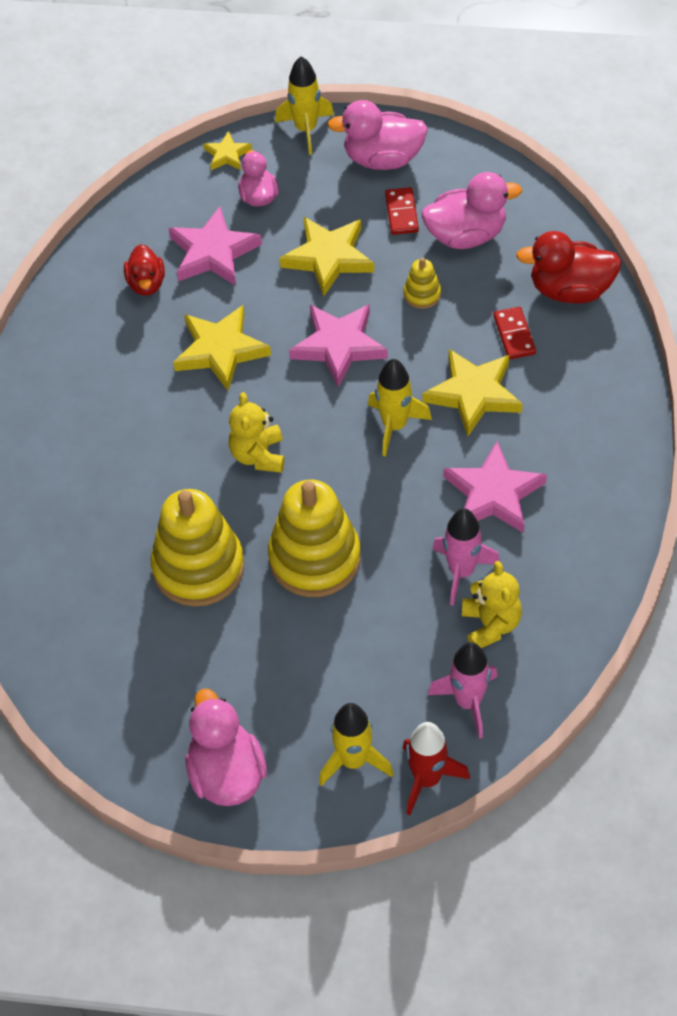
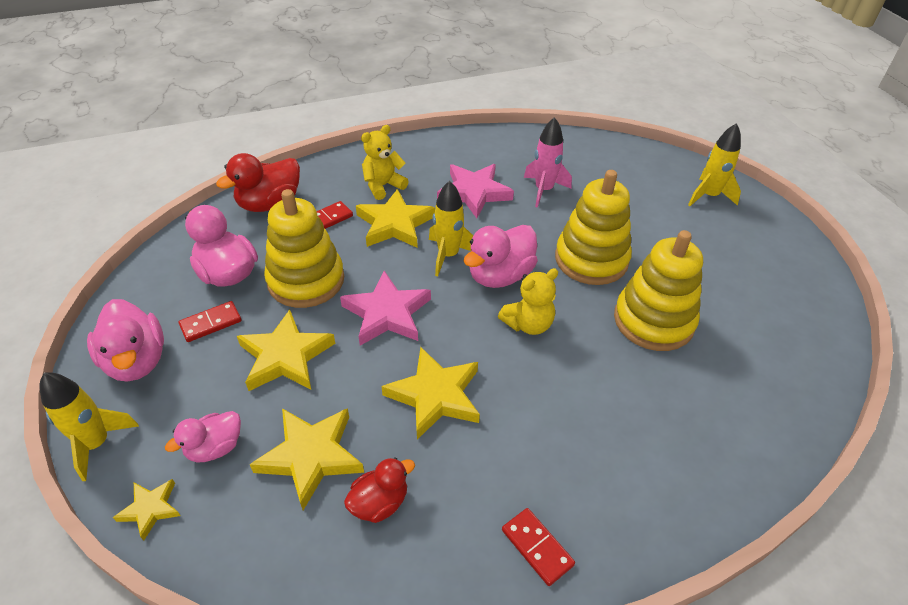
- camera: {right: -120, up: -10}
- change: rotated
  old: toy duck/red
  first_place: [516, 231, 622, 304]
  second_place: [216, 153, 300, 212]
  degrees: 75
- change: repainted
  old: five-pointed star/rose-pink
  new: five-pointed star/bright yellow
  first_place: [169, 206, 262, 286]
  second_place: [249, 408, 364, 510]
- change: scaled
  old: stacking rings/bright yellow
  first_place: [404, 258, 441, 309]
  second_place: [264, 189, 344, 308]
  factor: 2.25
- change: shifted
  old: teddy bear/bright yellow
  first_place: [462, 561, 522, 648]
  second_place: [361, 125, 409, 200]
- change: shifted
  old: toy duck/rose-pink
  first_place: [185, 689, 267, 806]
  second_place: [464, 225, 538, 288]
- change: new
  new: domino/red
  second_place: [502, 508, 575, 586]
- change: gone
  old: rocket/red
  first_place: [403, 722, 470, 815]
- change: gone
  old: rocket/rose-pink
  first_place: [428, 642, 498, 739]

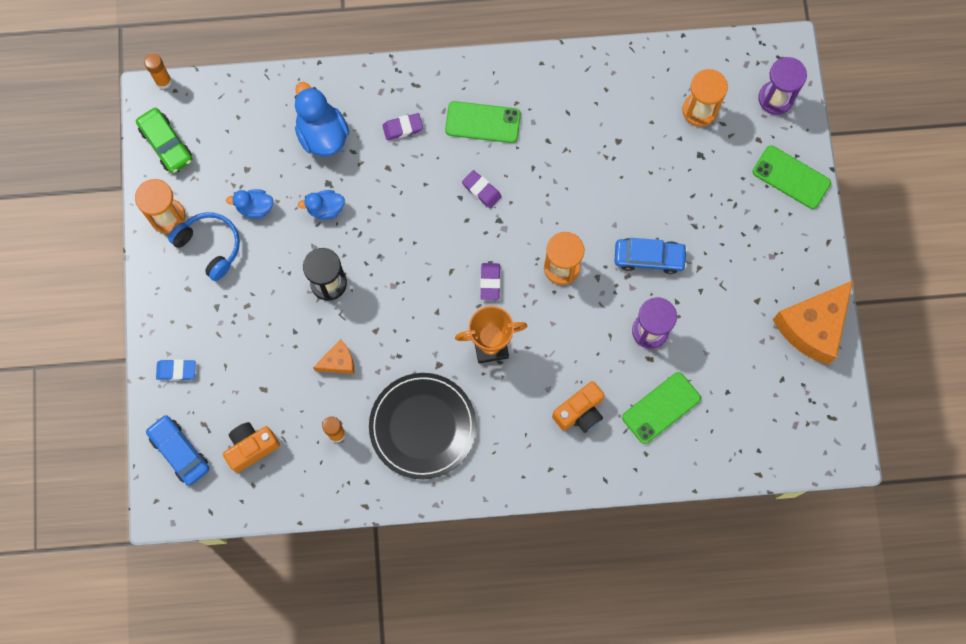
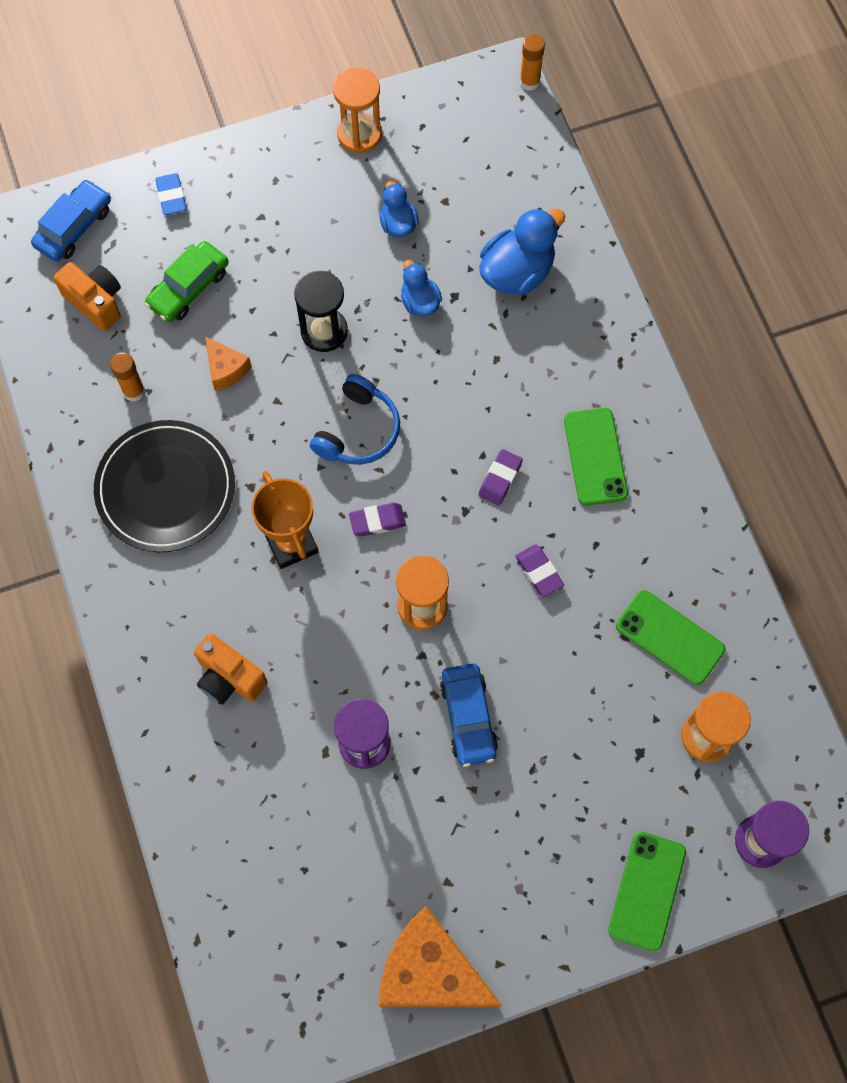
- camera: {right: 75, up: -5}
- change: shifted
  old: car/green
  first_place: [136, 108, 192, 174]
  second_place: [145, 241, 228, 322]
- change: shifted
  old: headset/cobalt
  first_place: [168, 212, 240, 281]
  second_place: [310, 374, 400, 465]
- change: shifted
  old: eraser/purple
  first_place: [382, 113, 423, 140]
  second_place: [515, 545, 564, 597]
- change: shifted
  old: phone/green
  first_place: [622, 372, 701, 444]
  second_place: [616, 590, 725, 685]

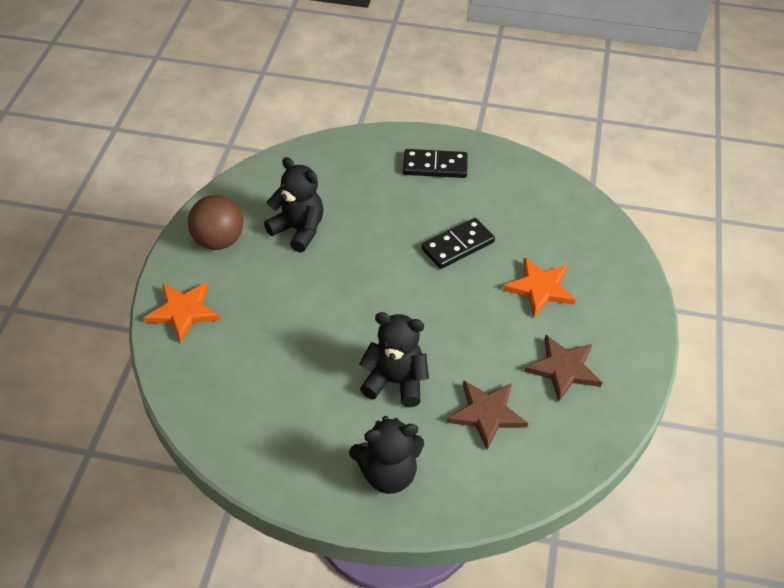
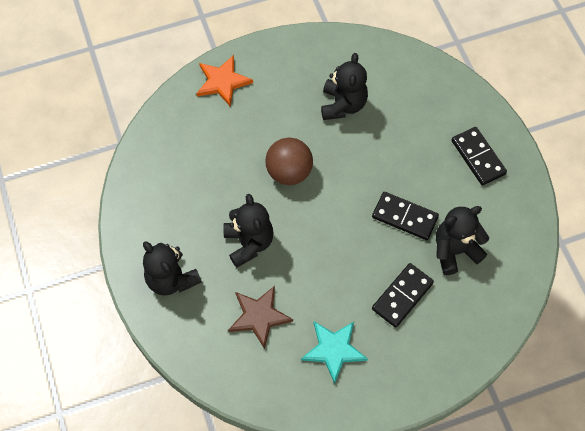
- camera: {right: 60, up: 15}
- change: shifted
  old: sphere/brown
  first_place: [188, 195, 243, 250]
  second_place: [266, 137, 313, 185]
- change: repainted
  old: five-pointed star/brown
  new: five-pointed star/teal
  first_place: [524, 335, 602, 402]
  second_place: [301, 321, 368, 384]
- change: swapped
  old: five-pointed star/orange-coloured
  new: domino/ebony
  first_place: [503, 258, 575, 317]
  second_place: [372, 263, 434, 328]
- change: new
  new: teddy bear/ebony
  second_place: [436, 206, 489, 275]

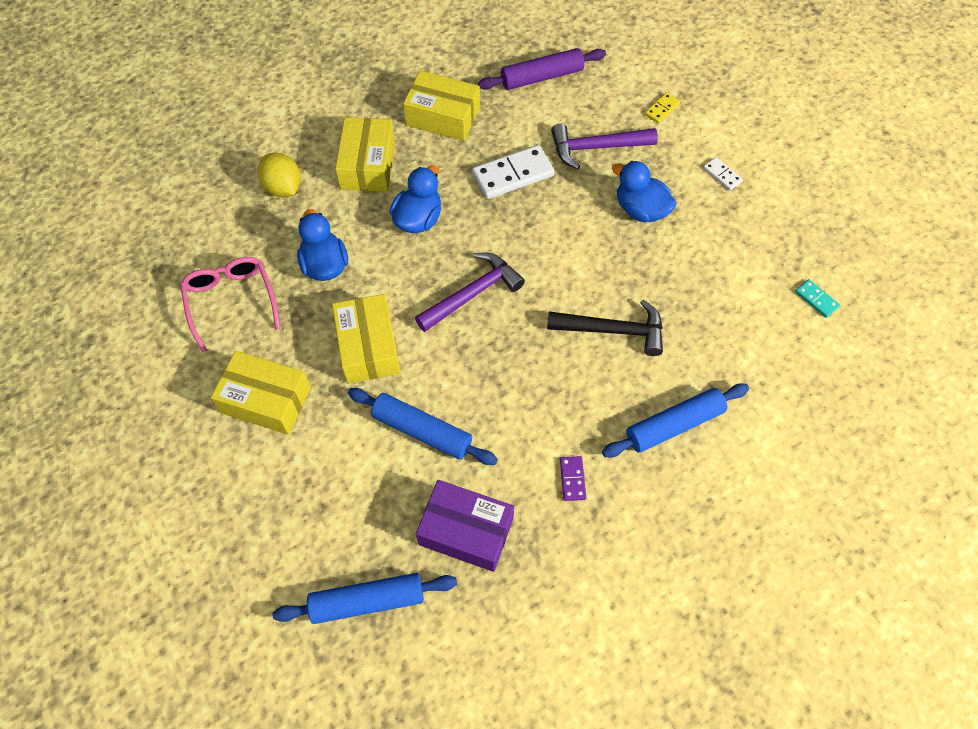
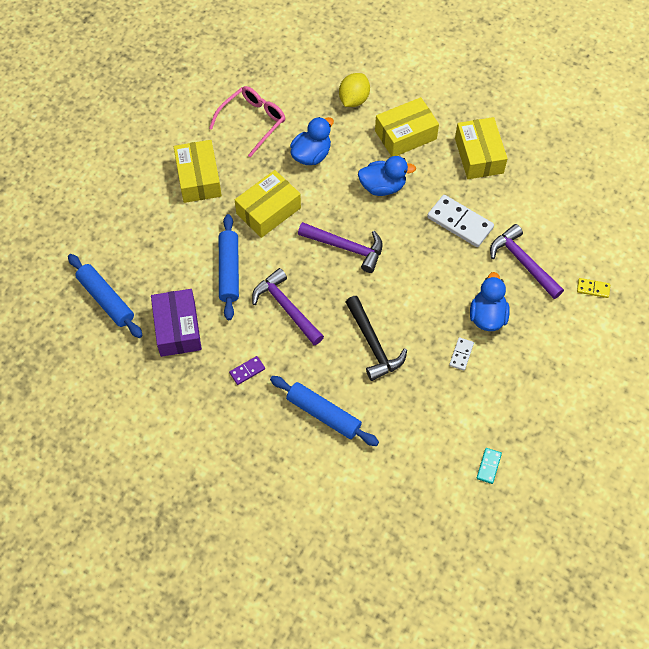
- camera: {right: 60, up: 0}
- change: new
  new: carpenter's hammer/purple
  second_place: [252, 268, 324, 345]
- change: shifted
  old: domino/white
  first_place: [703, 157, 743, 191]
  second_place: [449, 337, 474, 371]
- change: gone
  old: rolling pin/purple
  first_place: [478, 48, 606, 90]

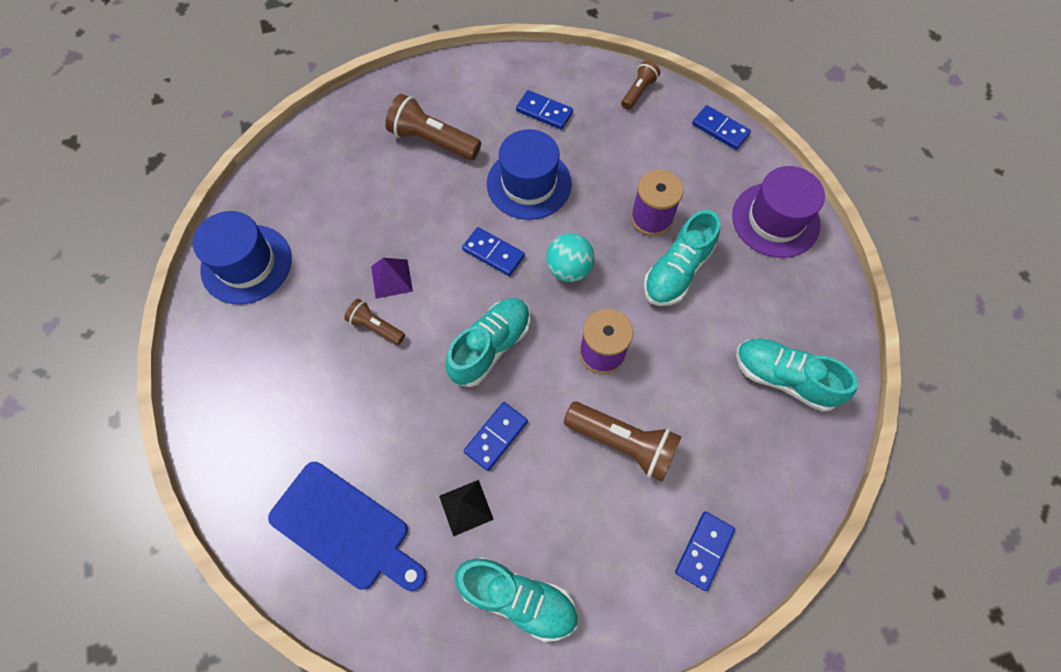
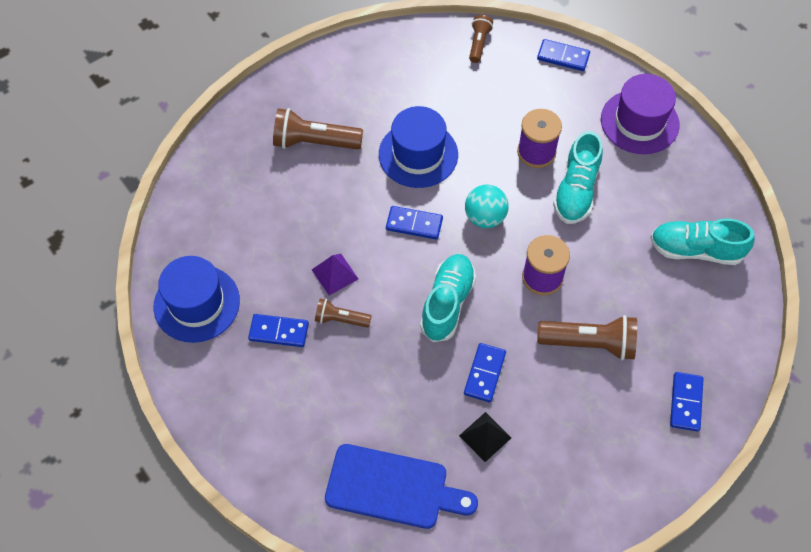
- camera: {right: -20, up: -5}
- change: shifted
  old: domino/cobalt
  first_place: [516, 90, 573, 130]
  second_place: [248, 314, 309, 347]
- change: gone
  old: shoe/teal
  first_place: [454, 557, 578, 642]

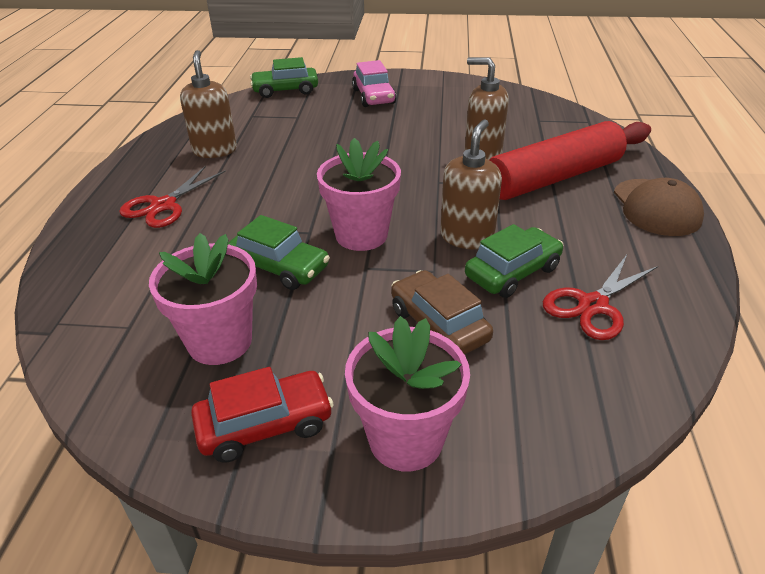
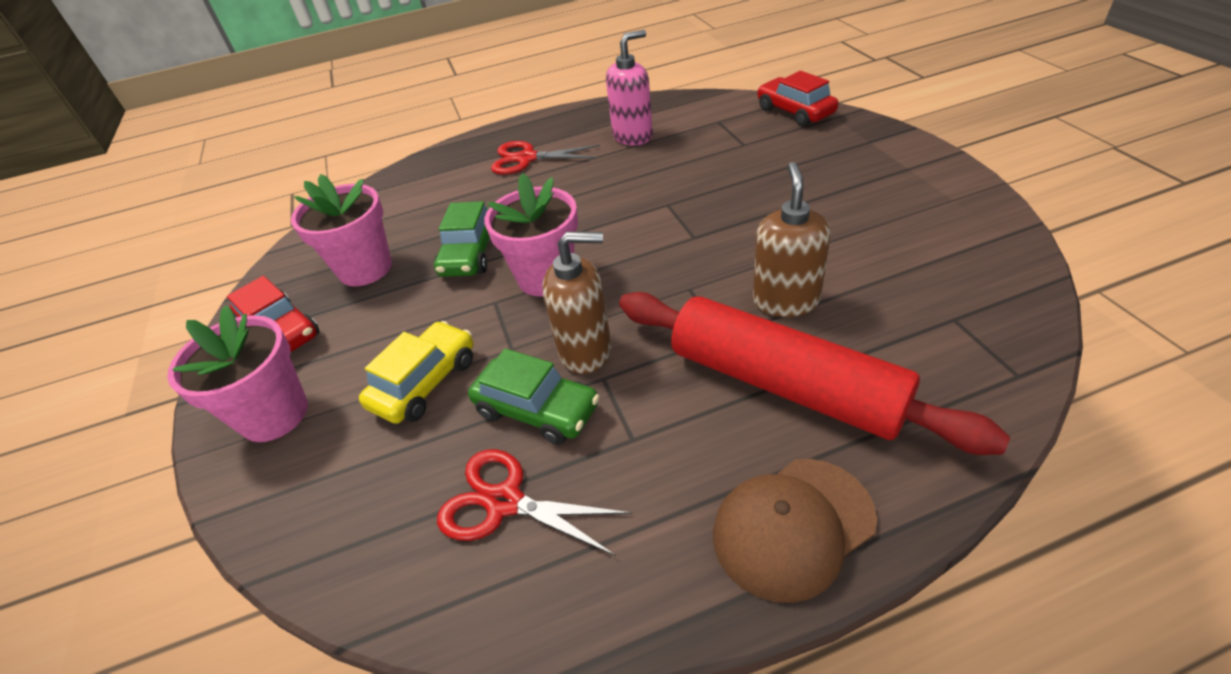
- camera: {right: 70, up: 5}
- change: repainted
  old: car/brown
  new: car/bright yellow
  first_place: [391, 270, 493, 355]
  second_place: [359, 321, 473, 424]
- change: repainted
  old: soap pump/brown
  new: soap pump/rose-pink
  first_place: [180, 50, 237, 158]
  second_place: [606, 30, 653, 146]
- change: repainted
  old: car/green
  new: car/red
  first_place: [250, 57, 318, 98]
  second_place: [757, 71, 838, 127]
- change: gone
  old: car/rose-pink
  first_place: [352, 60, 397, 107]

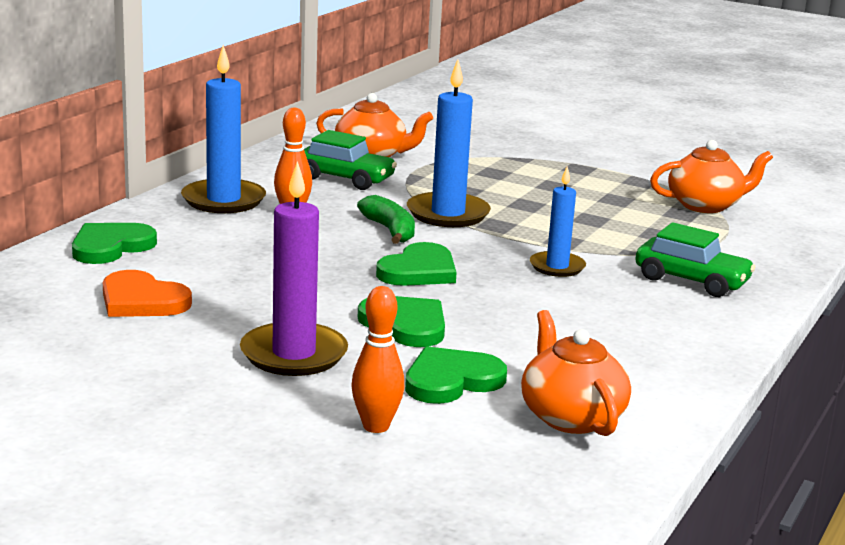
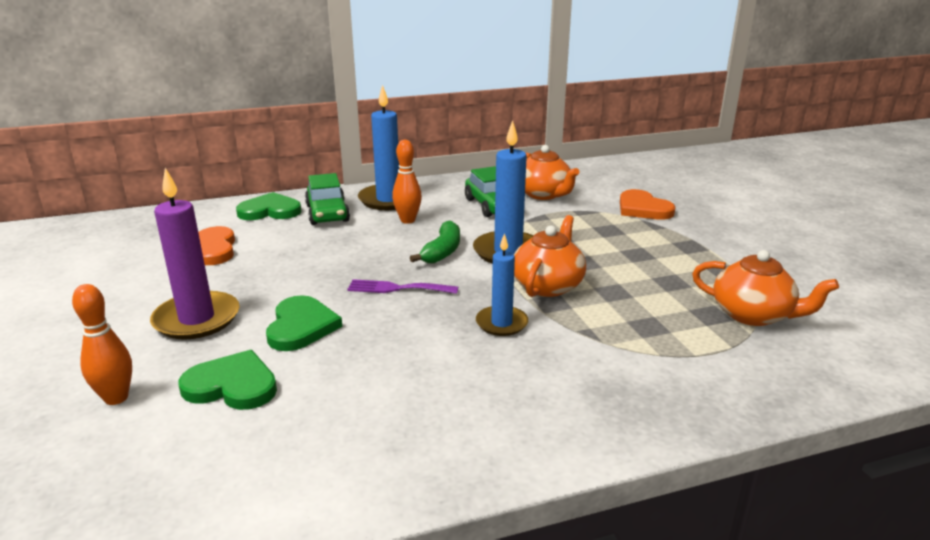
- camera: {right: 45, up: 5}
- change: shifted
  old: car/green
  first_place: [636, 222, 756, 297]
  second_place: [305, 173, 350, 225]
- change: swapped
  old: heart/green
  new: table fork/purple
  first_place: [376, 242, 457, 286]
  second_place: [347, 279, 458, 294]
- change: shifted
  old: teapot/orange-coloured
  first_place: [521, 310, 631, 436]
  second_place: [514, 215, 586, 297]
- change: new
  new: heart/orange-coloured
  second_place: [620, 189, 676, 220]

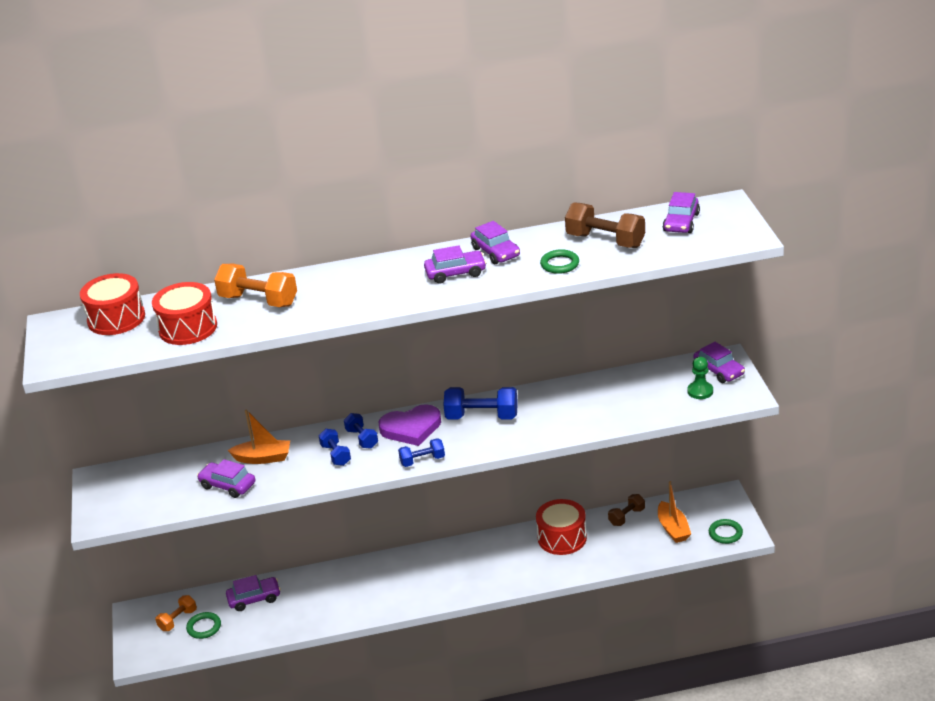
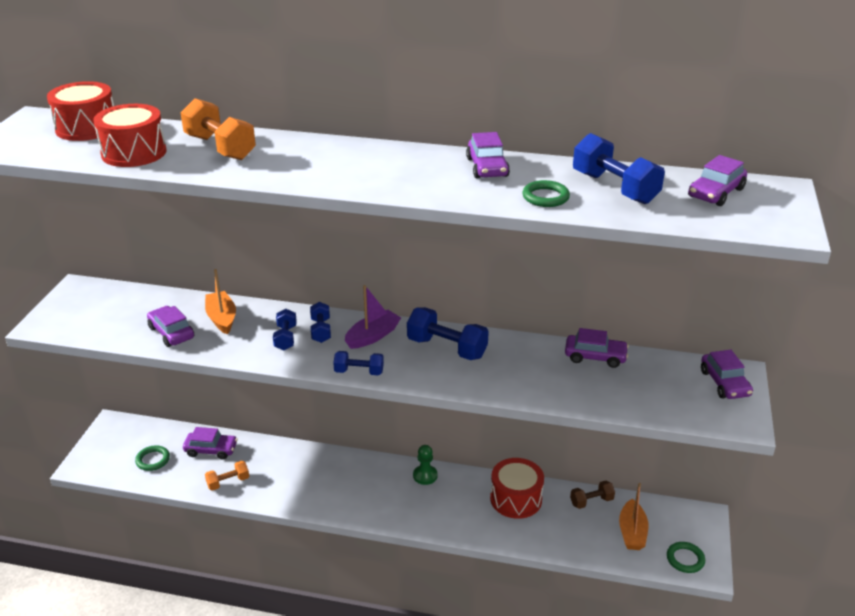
- camera: {right: 20, up: 0}
- change: rotated
  old: toy boat/orange-coloured
  first_place: [228, 410, 290, 464]
  second_place: [205, 269, 236, 334]
  degrees: -135
- change: shifted
  old: free weight/orange-coloured
  first_place: [155, 595, 197, 631]
  second_place: [205, 461, 249, 491]
- change: swapped
  old: heart/purple
  new: toy boat/purple
  first_place: [379, 404, 441, 446]
  second_place: [345, 285, 401, 349]
- change: shifted
  old: chess pawn/green
  first_place: [687, 357, 713, 399]
  second_place: [413, 445, 437, 485]
- change: shifted
  old: car/purple
  first_place: [424, 245, 487, 284]
  second_place: [565, 328, 629, 368]
- change: repainted
  old: free weight/brown
  new: free weight/cobalt
  first_place: [565, 202, 645, 248]
  second_place: [573, 133, 665, 204]

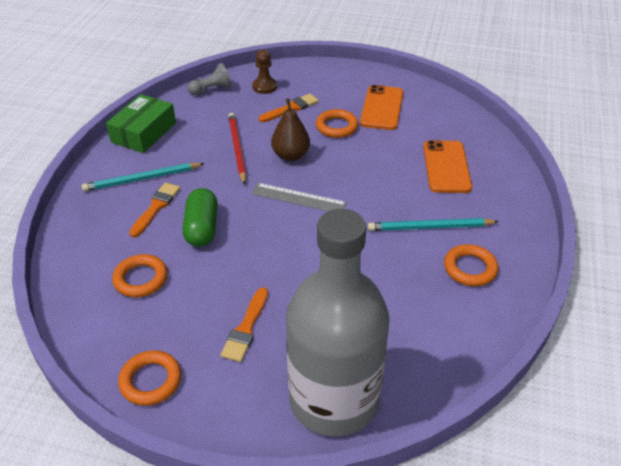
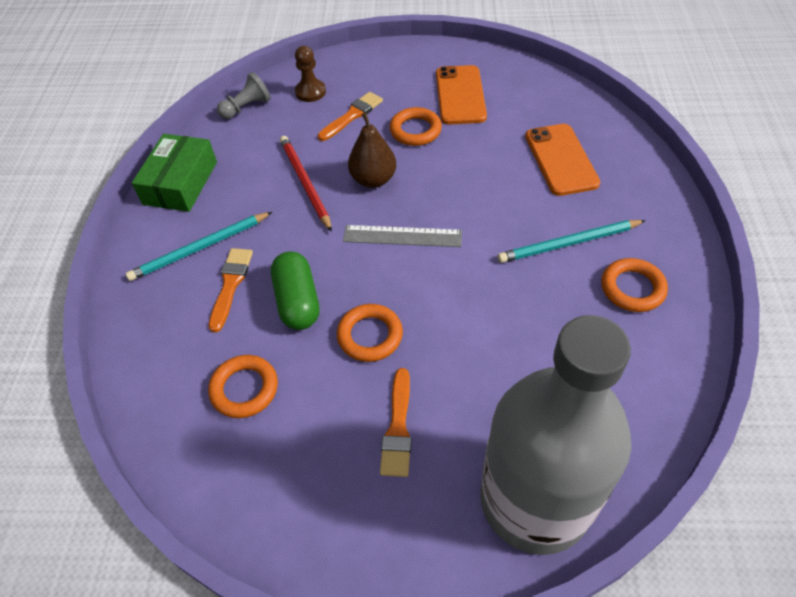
- camera: {right: -10, up: 10}
- change: shifted
  old: hoop/orange-coloured
  first_place: [118, 350, 181, 406]
  second_place: [337, 304, 403, 362]

